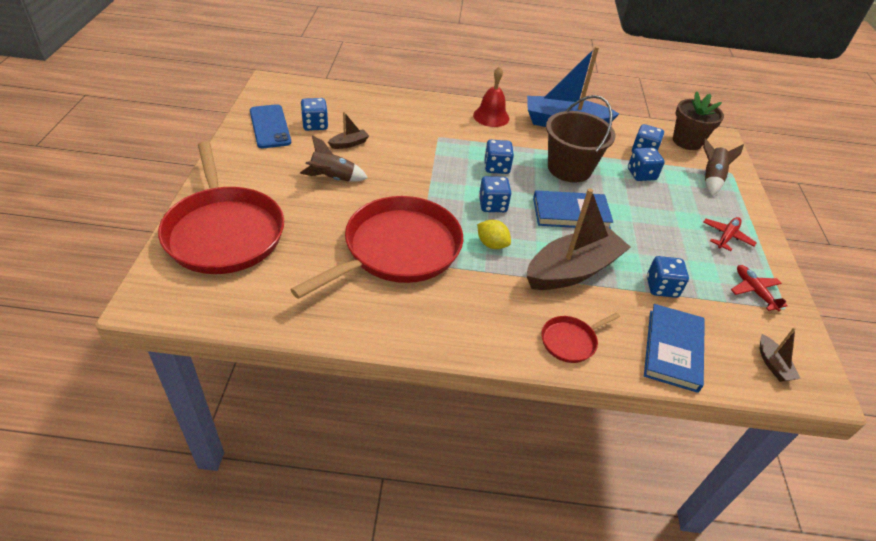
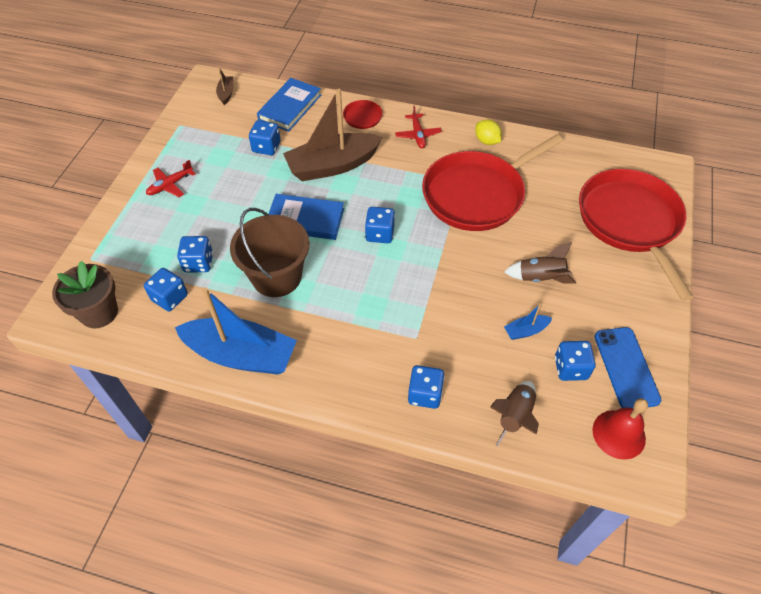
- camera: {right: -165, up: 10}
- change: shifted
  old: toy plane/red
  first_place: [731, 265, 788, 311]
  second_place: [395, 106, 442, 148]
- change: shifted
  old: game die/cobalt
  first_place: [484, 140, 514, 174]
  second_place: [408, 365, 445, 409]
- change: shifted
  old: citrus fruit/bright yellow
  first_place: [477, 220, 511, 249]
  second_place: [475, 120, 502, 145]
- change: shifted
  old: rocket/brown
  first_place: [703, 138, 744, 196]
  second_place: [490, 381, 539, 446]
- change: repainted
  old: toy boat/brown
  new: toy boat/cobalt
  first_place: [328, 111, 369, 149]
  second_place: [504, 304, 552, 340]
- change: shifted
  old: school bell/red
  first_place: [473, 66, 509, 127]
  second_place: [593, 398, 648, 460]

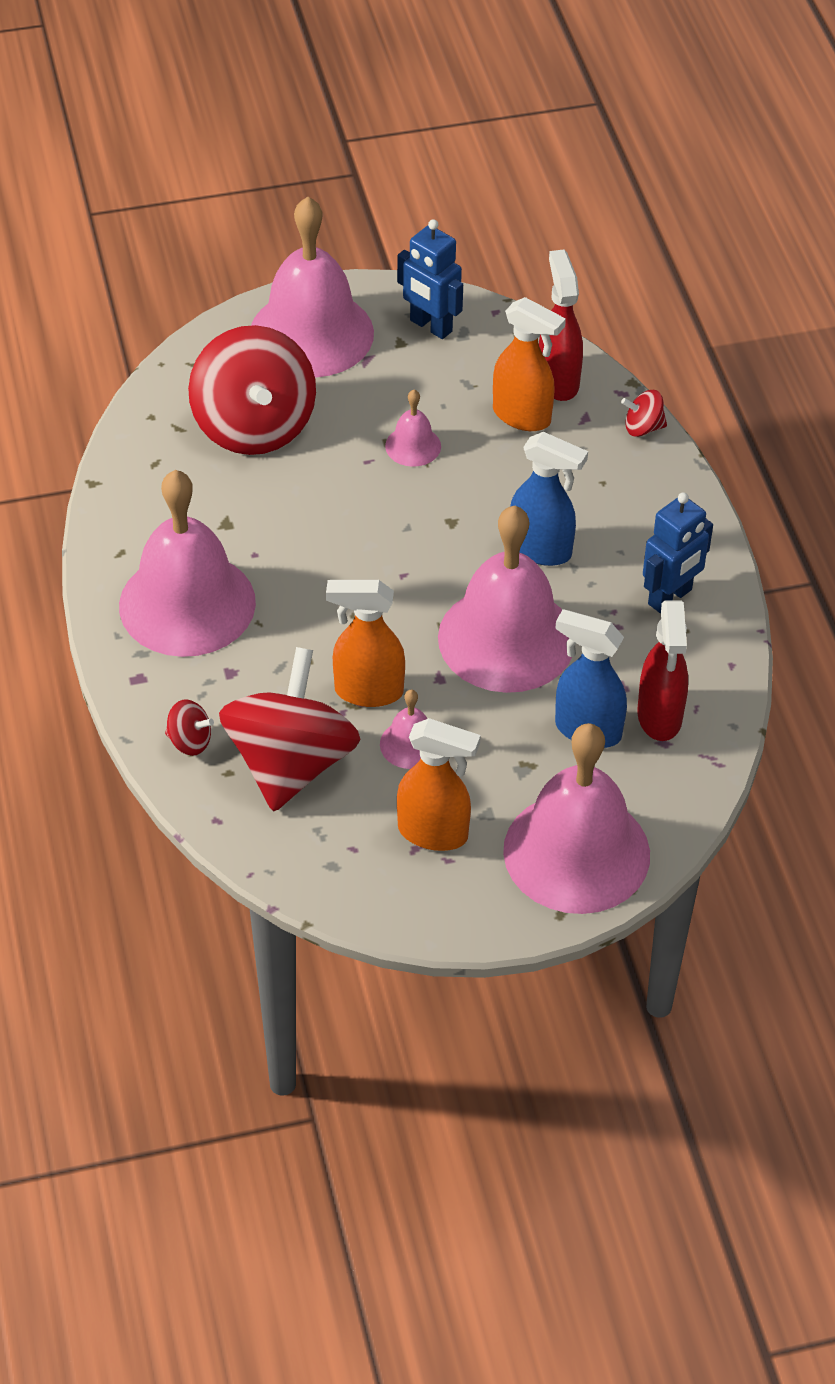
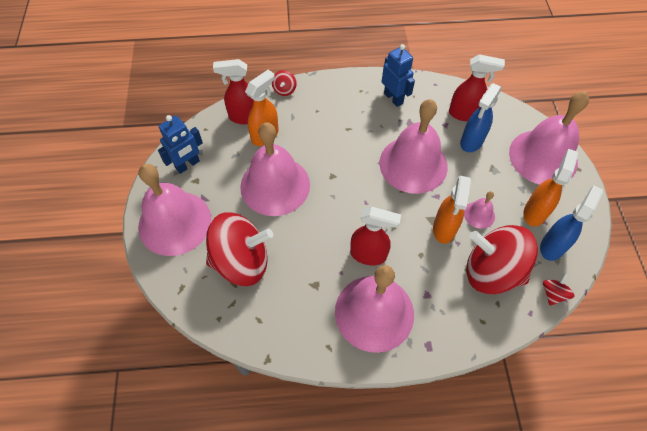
- camera: {right: -80, up: 10}
- change: scaled
  old: school bell/rose-pink
  first_place: [385, 390, 441, 467]
  second_place: [240, 122, 310, 216]
  factor: 2.32
- change: new
  new: spray cleaner/red
  second_place: [350, 206, 401, 265]
- change: shifted
  old: spray cleaner/cobalt
  first_place: [510, 432, 588, 566]
  second_place: [540, 185, 603, 261]
- change: shifted
  old: toy top/red
  first_place: [165, 699, 214, 756]
  second_place: [543, 273, 574, 306]

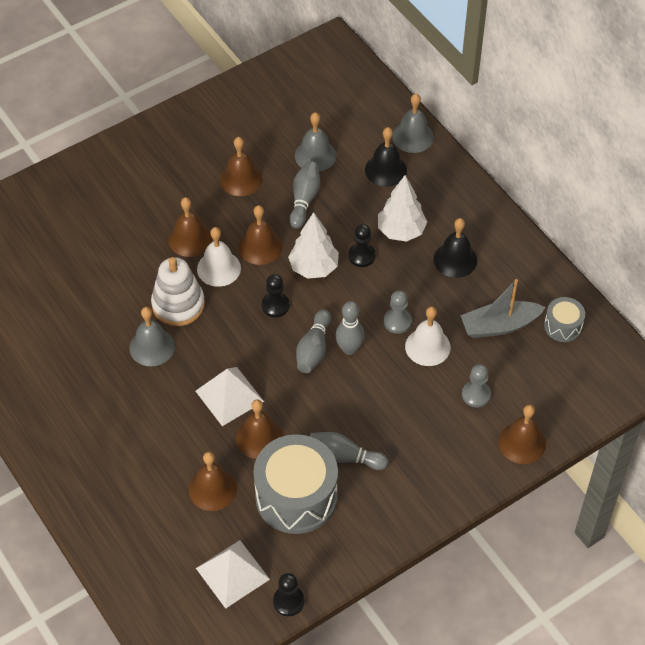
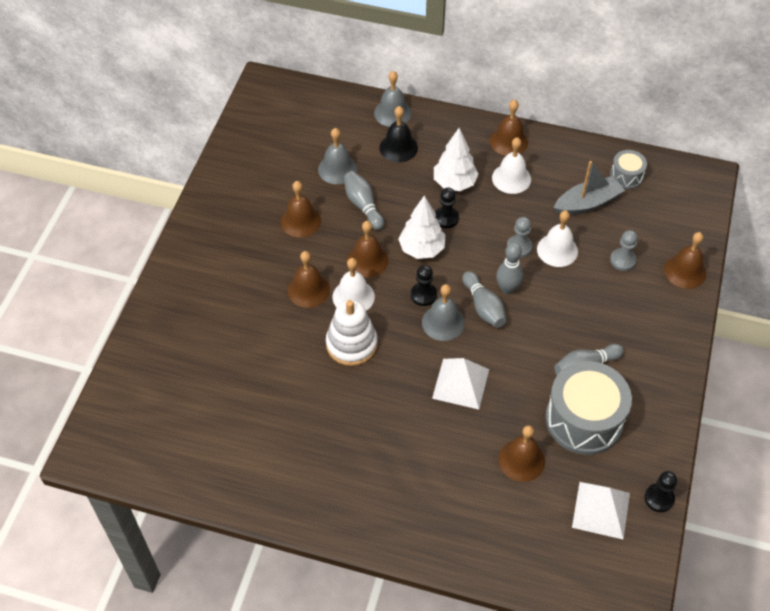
- camera: {right: -40, up: 0}
- change: shifted
  old: school bell/ash-grey
  first_place: [129, 307, 175, 366]
  second_place: [422, 284, 465, 341]
- change: shifted
  old: school bell/brown
  first_place: [236, 399, 283, 459]
  second_place: [490, 100, 528, 156]
- change: repainted
  old: school bell/ebony
  new: school bell/white
  first_place: [434, 218, 477, 278]
  second_place: [492, 137, 531, 194]
- change: rotated
  old: toy boat/ash-grey
  first_place: [460, 279, 546, 338]
  second_place: [554, 161, 625, 215]
  degrees: -150

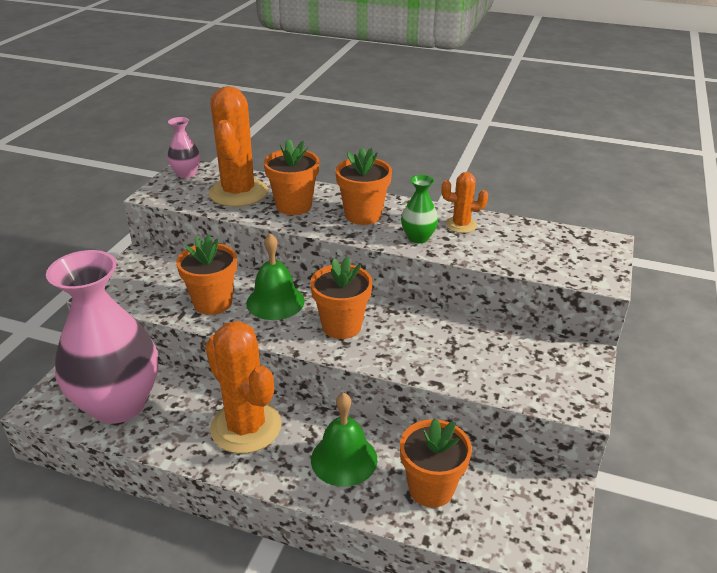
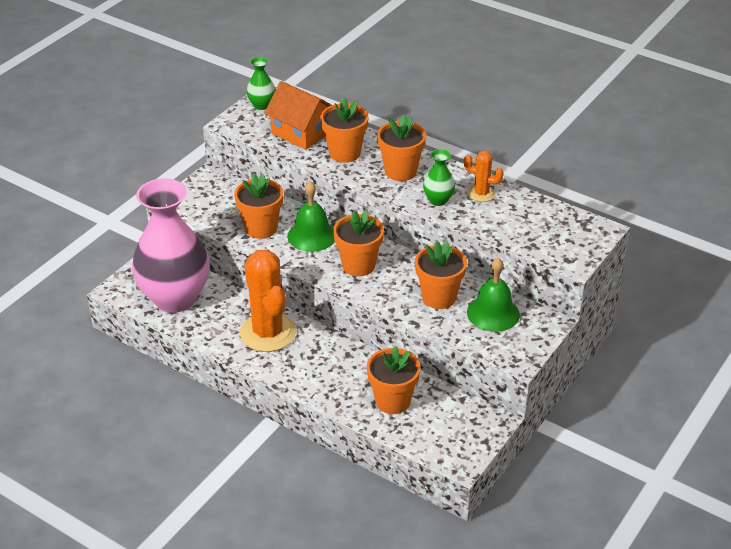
- camera: {right: 15, up: 5}
- change: repainted
  old: flower vase/rose-pink
  new: flower vase/green
  first_place: [167, 117, 200, 178]
  second_place: [246, 57, 276, 110]
- change: swapped
  old: cactus/orange-coloured
  new: toy house/orange-coloured
  first_place: [209, 86, 268, 207]
  second_place: [264, 81, 331, 150]
- change: new
  new: potted plant/orange-coloured
  second_place: [415, 241, 467, 309]
- change: shifted
  old: school bell/green
  first_place: [311, 393, 377, 487]
  second_place: [467, 258, 520, 332]

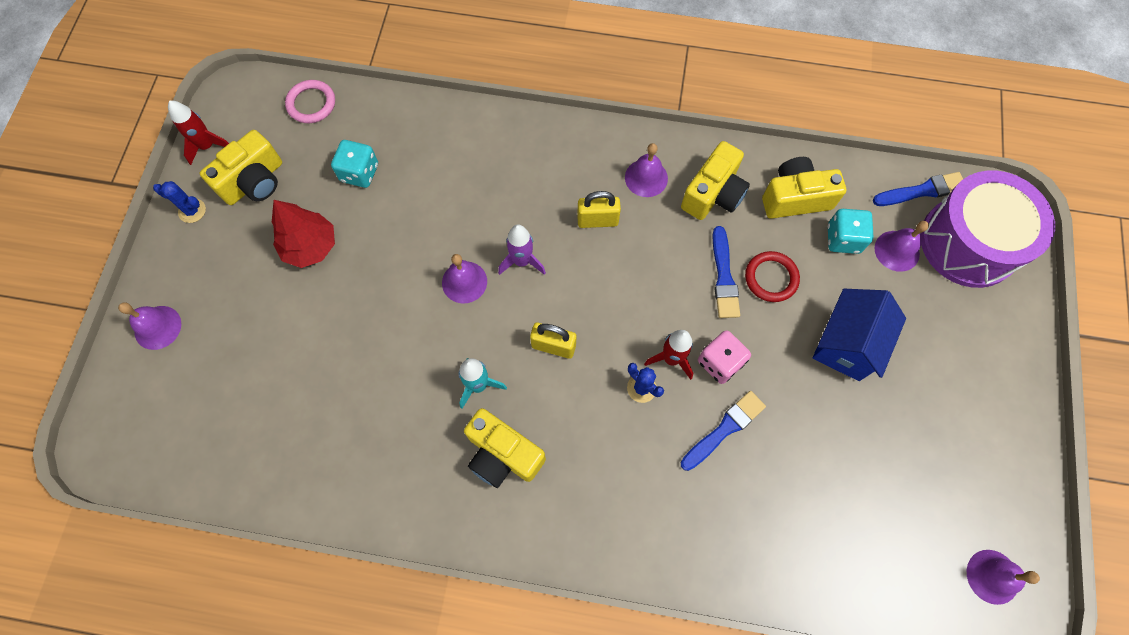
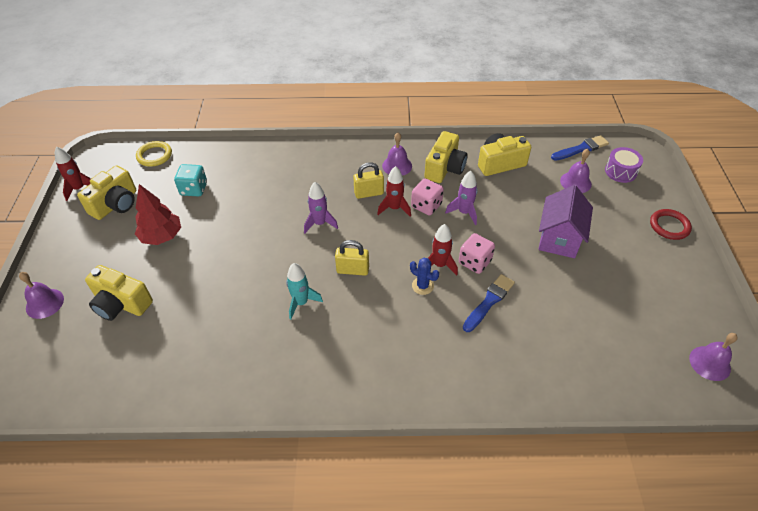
- camera: {right: -10, up: -20}
- change: shifted
  old: photo camera/bright yellow
  first_place: [464, 408, 546, 488]
  second_place: [85, 265, 153, 321]
- change: repainted
  old: hoop/rose-pink
  new: hoop/bright yellow
  first_place: [285, 80, 335, 123]
  second_place: [136, 141, 172, 167]
- change: new
  new: rocket/red
  second_place: [377, 166, 411, 217]
- change: new
  new: game die/rose-pink
  second_place: [411, 178, 444, 216]
- change: swapped
  old: brush/cobalt
  new: rocket/purple
  first_place: [713, 226, 740, 318]
  second_place: [445, 171, 478, 225]
- change: repainted
  old: toy house/cobalt
  new: toy house/purple
  first_place: [813, 289, 906, 381]
  second_place: [539, 185, 593, 258]
- change: scaled
  old: toy drum/purple
  first_place: [920, 170, 1055, 288]
  second_place: [605, 147, 643, 183]
  factor: 0.47
- change: shifted
  old: hoop/red
  first_place: [745, 251, 800, 302]
  second_place: [650, 209, 692, 240]
- change: gone
  old: cactus/cobalt
  first_place: [153, 181, 206, 223]
- change: gone
  old: school bell/purple
  first_place: [442, 254, 487, 304]
- change: gone
  old: game die/teal
  first_place: [828, 209, 873, 254]

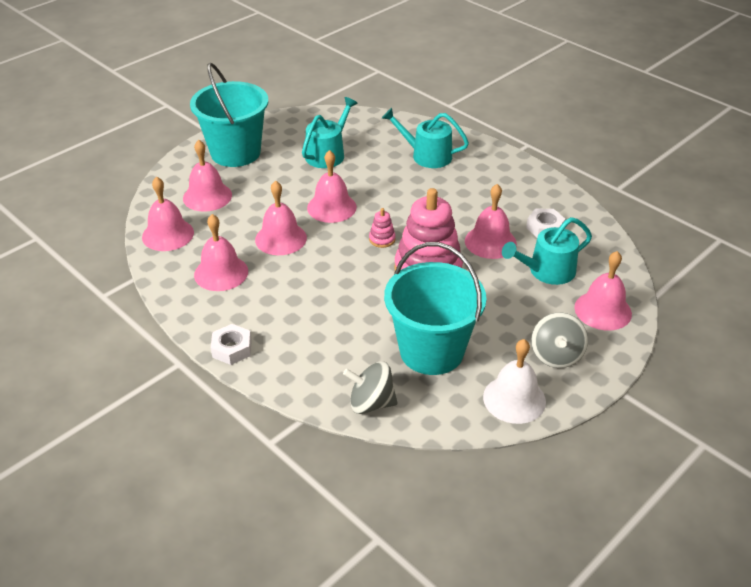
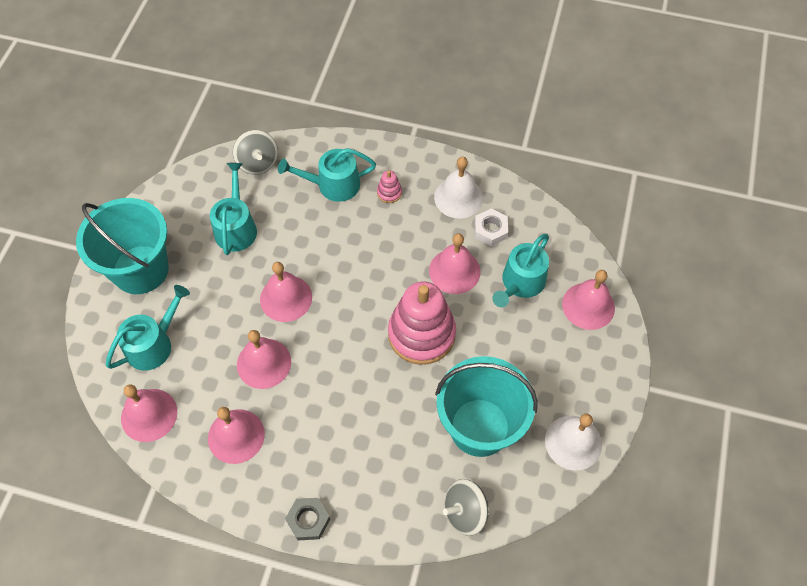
- camera: {right: -30, up: 20}
- change: swapped
  old: school bell/rose-pink
  new: sprinkling can/teal
  first_place: [183, 140, 232, 212]
  second_place: [106, 285, 190, 371]
- change: shifted
  old: toy top/ash-grey
  first_place: [531, 313, 588, 368]
  second_place: [233, 130, 278, 175]
- change: repainted
  old: nut/white
  new: nut/ash-grey
  first_place: [211, 324, 252, 365]
  second_place: [285, 498, 330, 540]
- change: shifted
  old: stacking rings/rose-pink
  first_place: [369, 208, 396, 248]
  second_place: [377, 171, 402, 203]
- change: new
  new: school bell/white
  second_place: [434, 157, 483, 219]

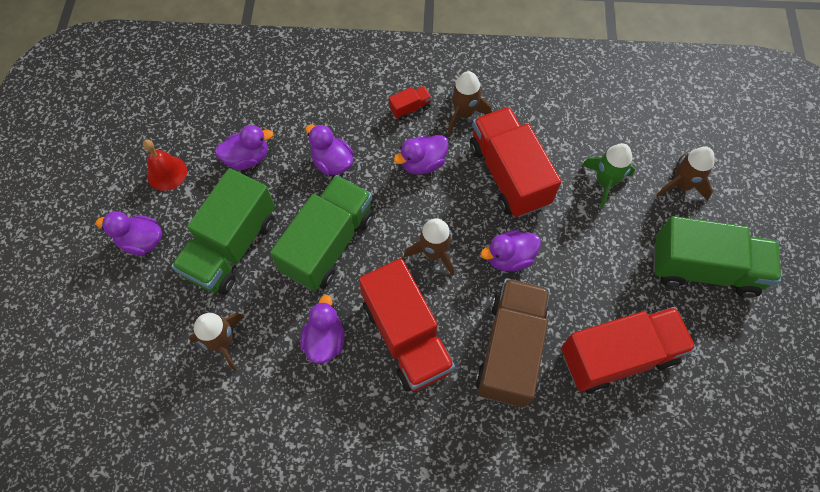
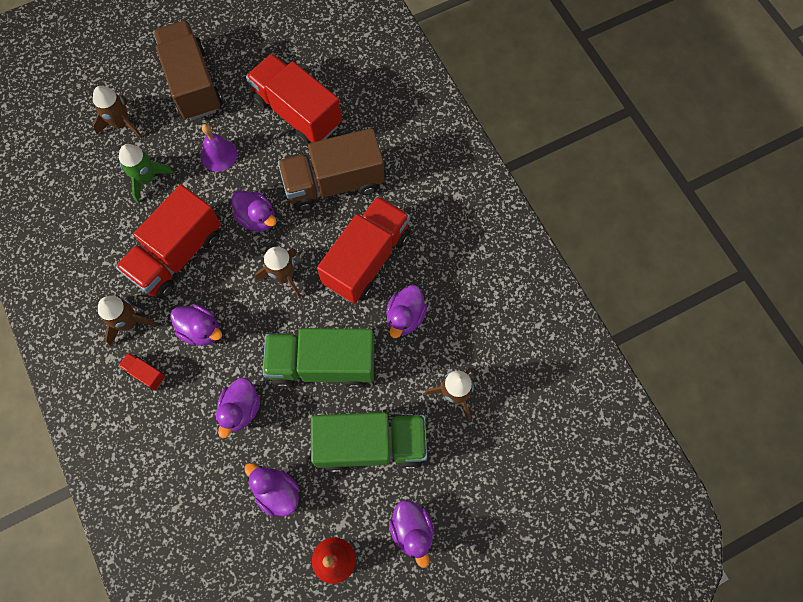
- camera: {right: -120, up: 5}
- change: repainted
  old: toy truck/green
  new: toy truck/brown
  first_place: [653, 216, 781, 298]
  second_place: [153, 20, 222, 120]
- change: new
  new: school bell/purple
  second_place: [200, 124, 237, 172]
- change: rotated
  old: toy duck/purple
  first_place: [300, 295, 345, 363]
  second_place: [386, 285, 427, 338]
  degrees: -45

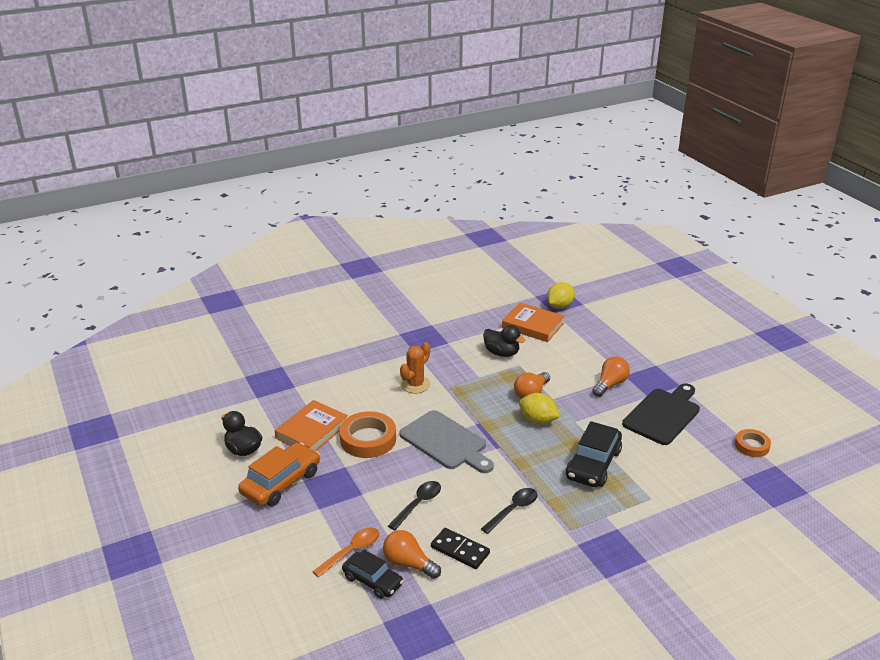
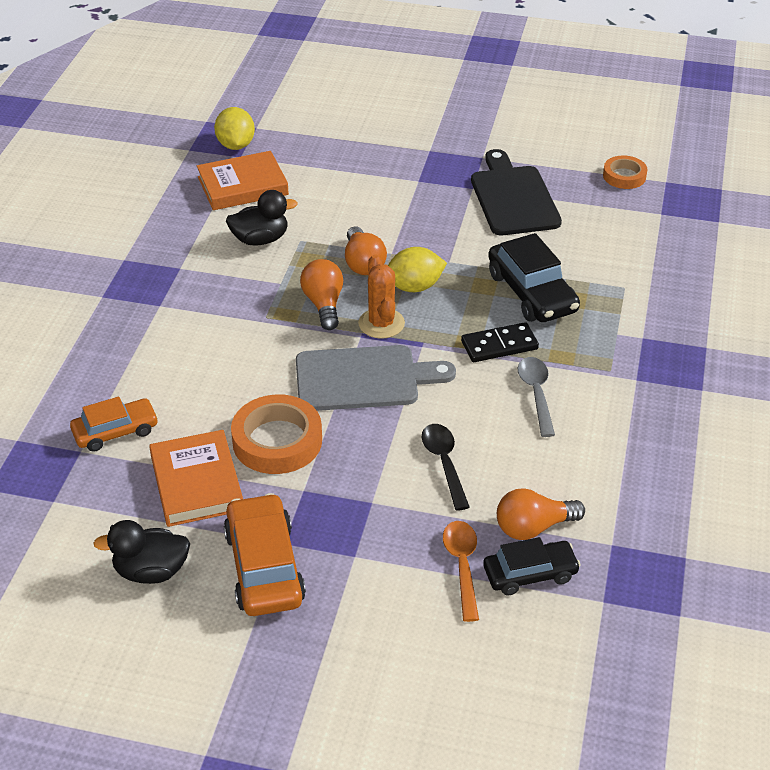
- camera: {right: -50, up: 10}
- change: new
  new: car/orange-coloured
  second_place: [70, 397, 158, 452]
- change: shifted
  old: light bulb/orange-coloured
  first_place: [592, 356, 630, 397]
  second_place: [300, 259, 343, 330]
- change: shifted
  old: cactus/orange-coloured
  first_place: [400, 342, 430, 393]
  second_place: [358, 254, 405, 339]
- change: shifted
  old: domino/ebony
  first_place: [431, 528, 490, 569]
  second_place: [461, 322, 539, 362]
- change: repainted
  old: teaspoon/ebony
  new: teaspoon/ash-grey
  first_place: [481, 488, 538, 534]
  second_place: [518, 357, 555, 437]

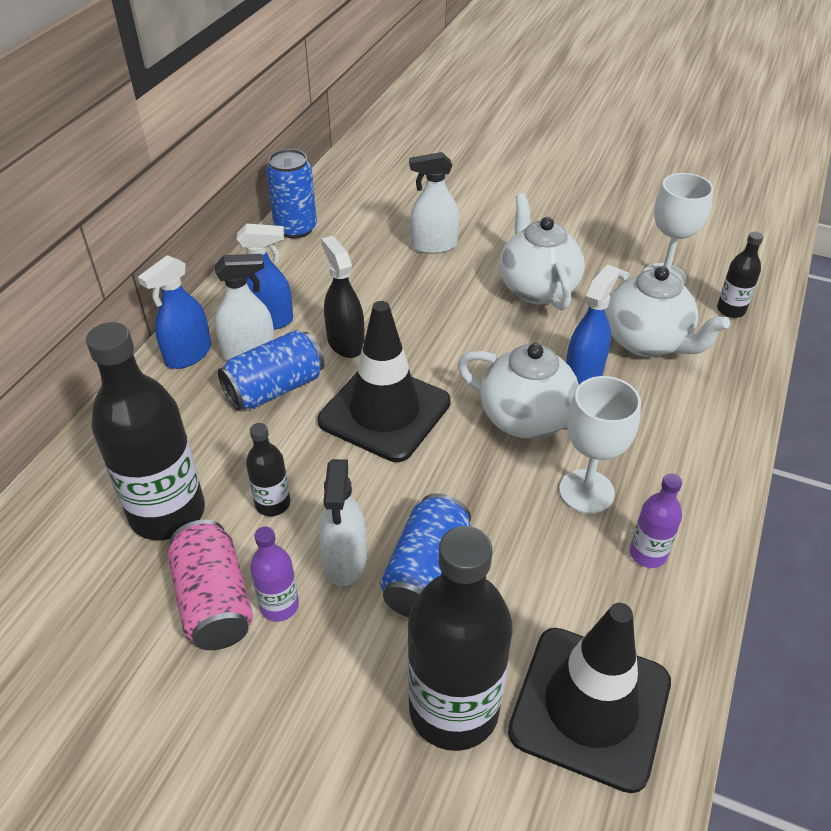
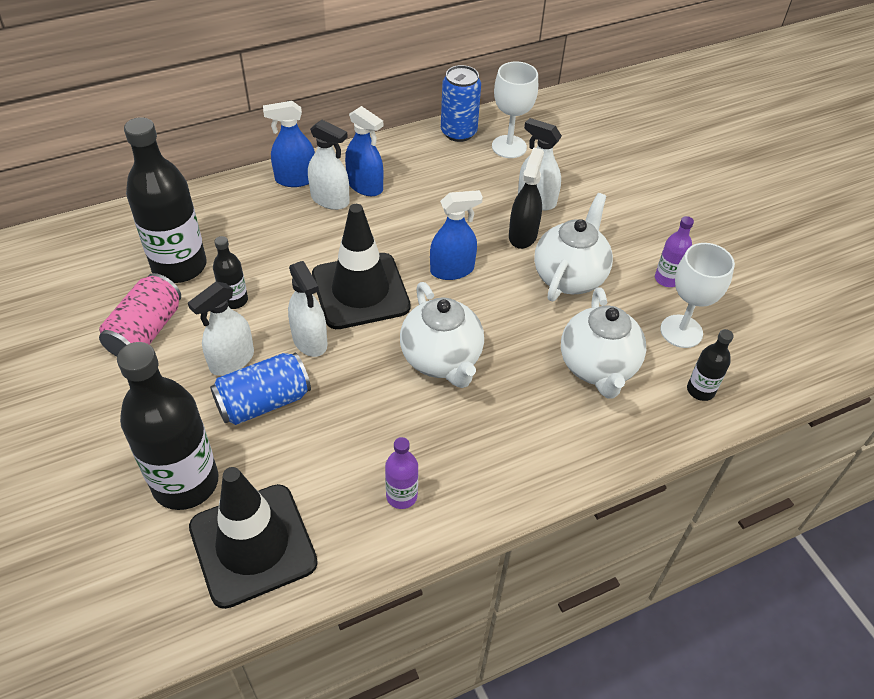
- camera: {right: 40, up: 5}
- change: new
  new: spray cleaner/white
  second_place: [288, 261, 328, 357]
- change: shifted
  old: spray cleaner/cobalt
  first_place: [566, 265, 619, 385]
  second_place: [430, 190, 483, 280]
- change: shifted
  old: wine glass/white
  first_place: [559, 376, 641, 514]
  second_place: [492, 61, 538, 158]
- change: shifted
  old: spray cleaner/ebony
  first_place: [321, 236, 365, 358]
  second_place: [509, 147, 544, 249]
- change: shifted
  old: bottle/purple
  first_place: [250, 526, 299, 622]
  second_place: [655, 216, 694, 287]
- change: gone
  old: soda can/cobalt
  first_place: [218, 330, 324, 410]

